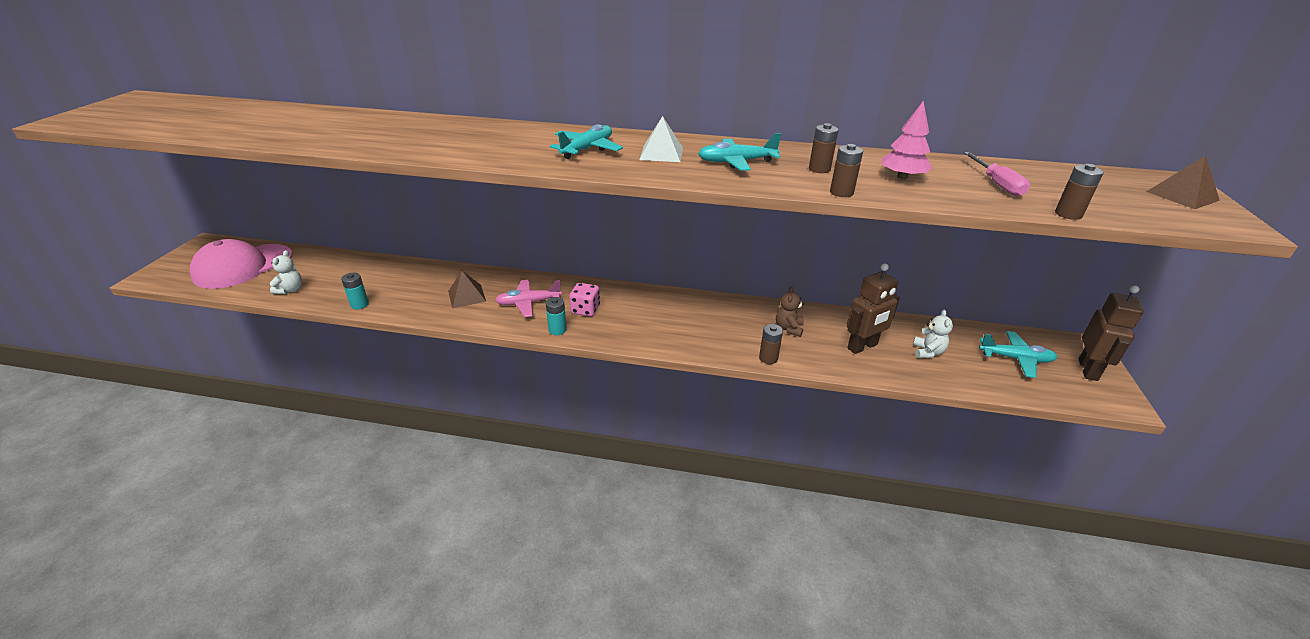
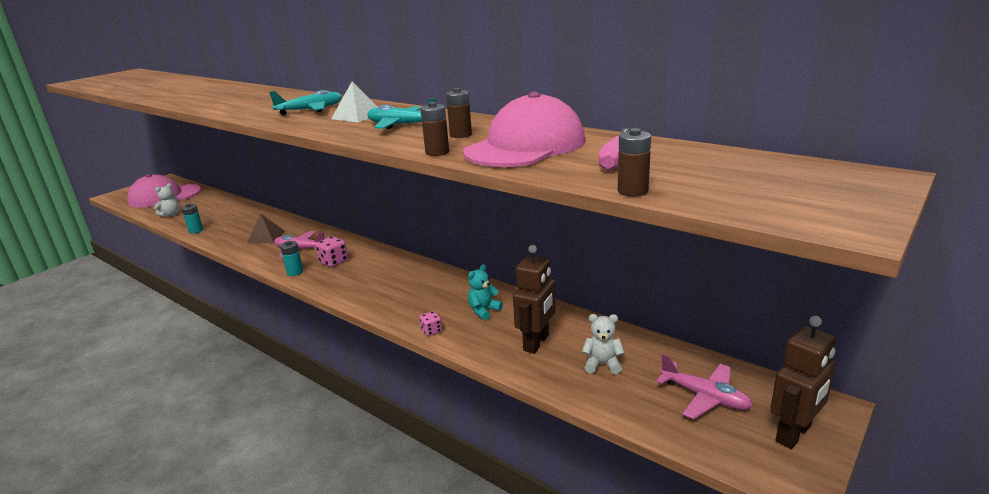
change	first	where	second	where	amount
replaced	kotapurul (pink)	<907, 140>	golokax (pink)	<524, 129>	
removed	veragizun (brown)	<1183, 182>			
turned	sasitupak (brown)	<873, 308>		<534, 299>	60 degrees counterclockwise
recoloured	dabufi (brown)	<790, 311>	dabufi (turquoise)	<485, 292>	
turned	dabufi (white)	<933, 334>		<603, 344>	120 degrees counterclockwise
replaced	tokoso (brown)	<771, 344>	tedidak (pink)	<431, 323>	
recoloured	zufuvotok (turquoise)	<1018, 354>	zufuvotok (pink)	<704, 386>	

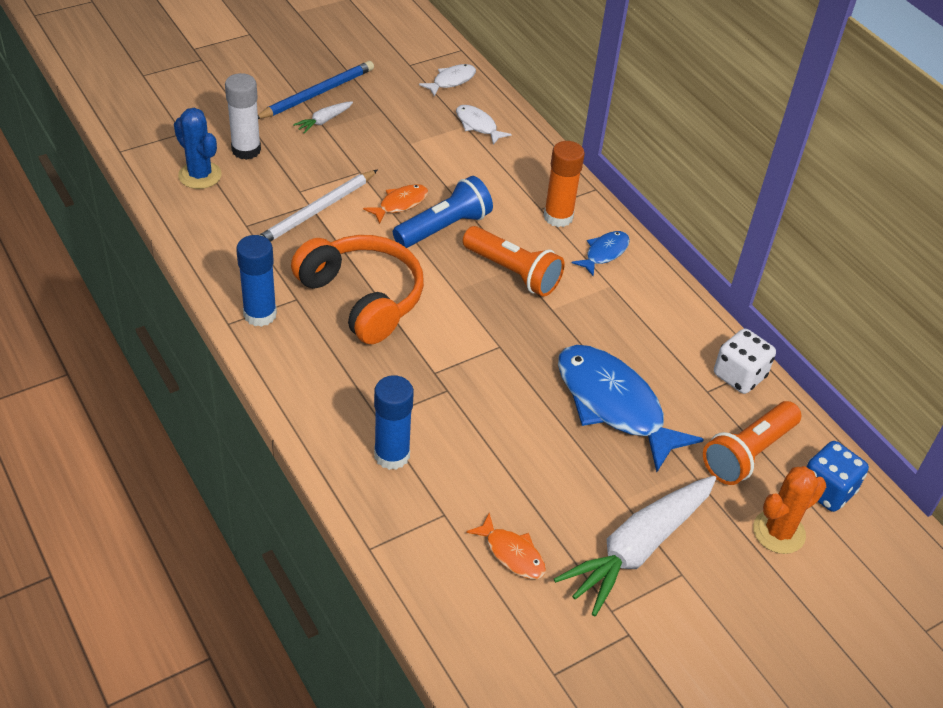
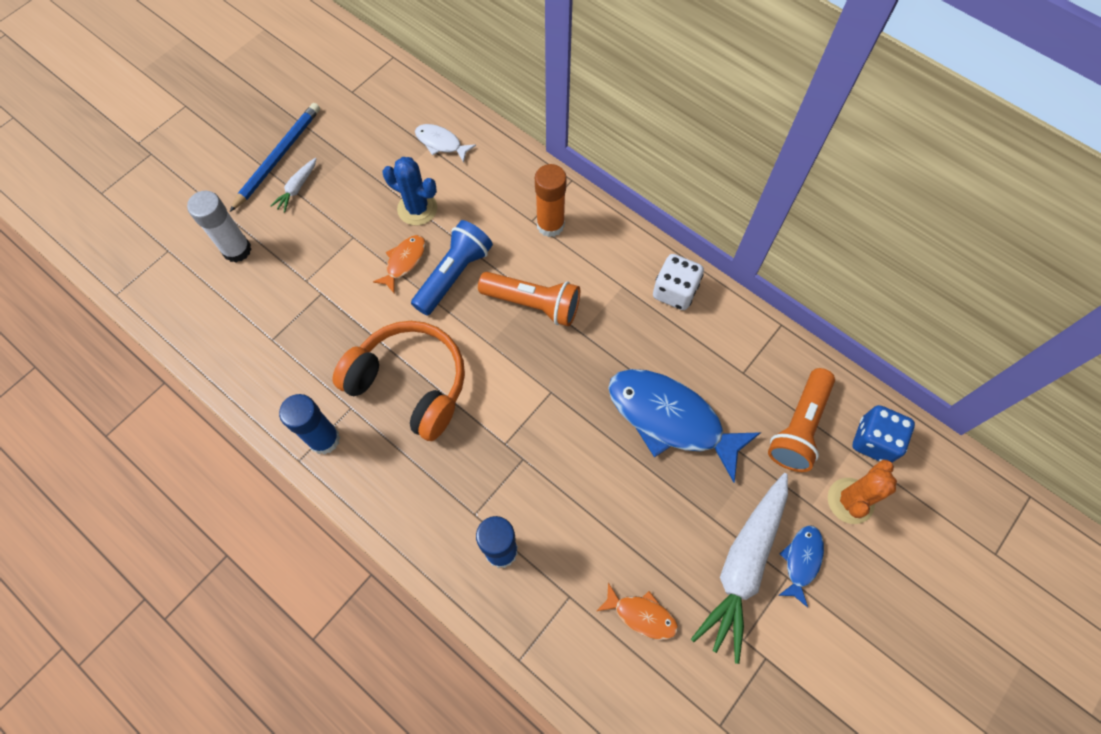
change	first	where	second	where	amount
removed	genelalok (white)	<447, 80>			
moved	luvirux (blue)	<198, 148>		<409, 191>	
removed	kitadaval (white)	<319, 205>			
moved	genelalok (blue)	<601, 253>		<801, 566>	
moved	tedidak (white)	<745, 361>		<678, 282>	

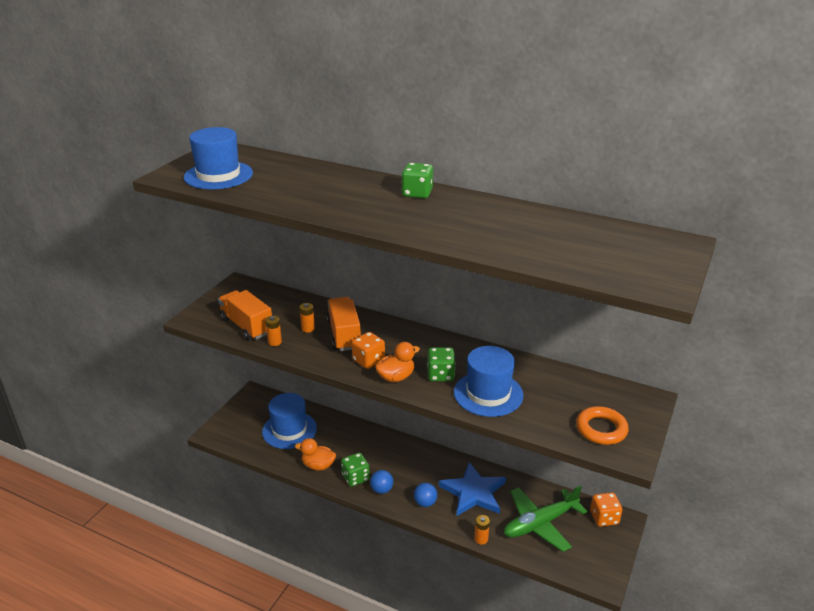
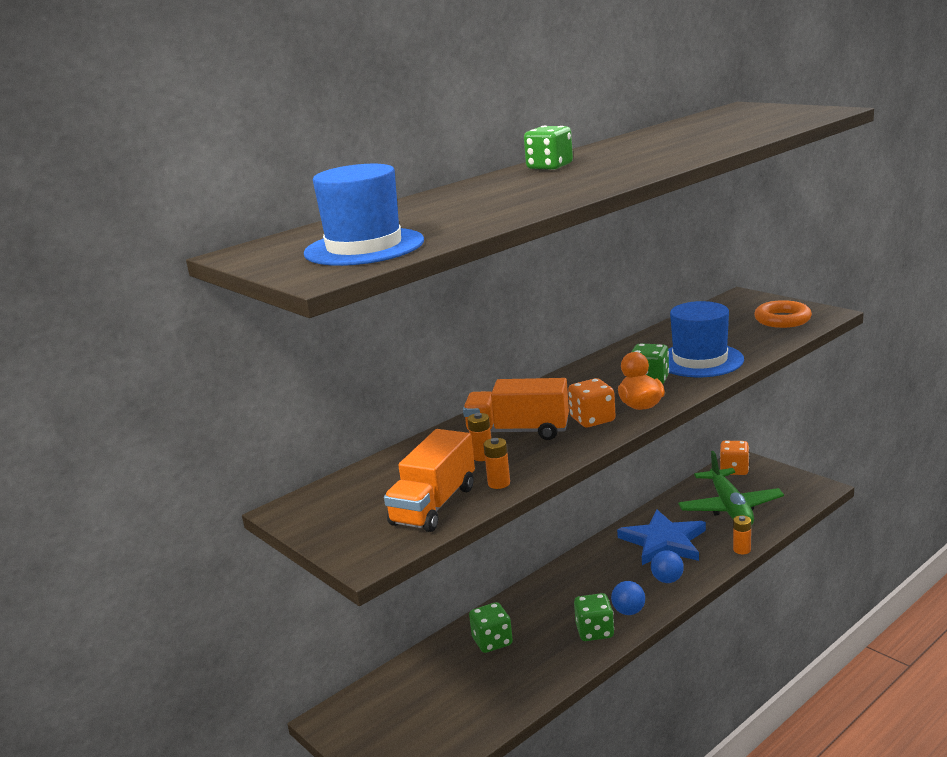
change	first	where	second	where	amount
turned	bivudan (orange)	<245, 315>		<429, 480>	45 degrees counterclockwise
removed	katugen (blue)	<289, 421>			
removed	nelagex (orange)	<315, 454>			
added			tedidak (green)	<491, 627>	

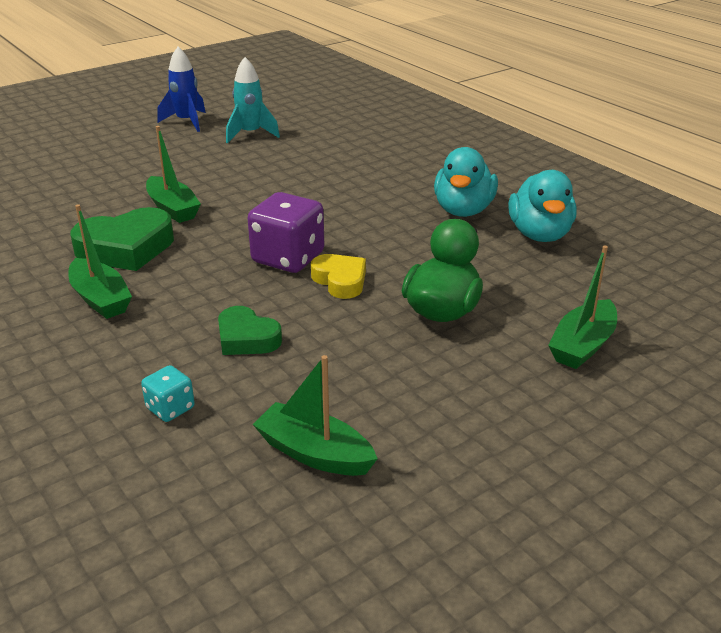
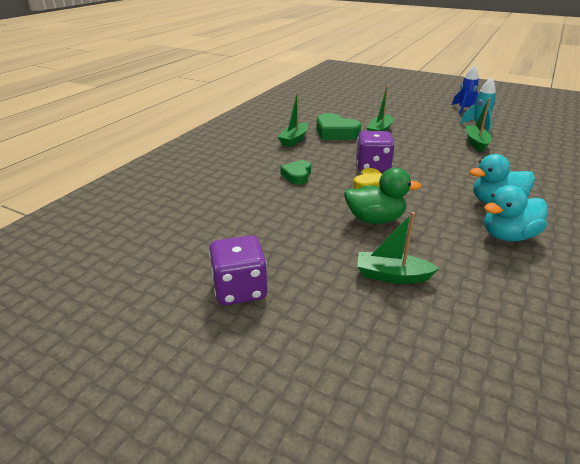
change	first	where	second	where	amount
moved	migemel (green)	<315, 415>		<478, 125>	
removed	tedidak (turquoise)	<168, 393>			
added			tedidak (purple)	<238, 270>	

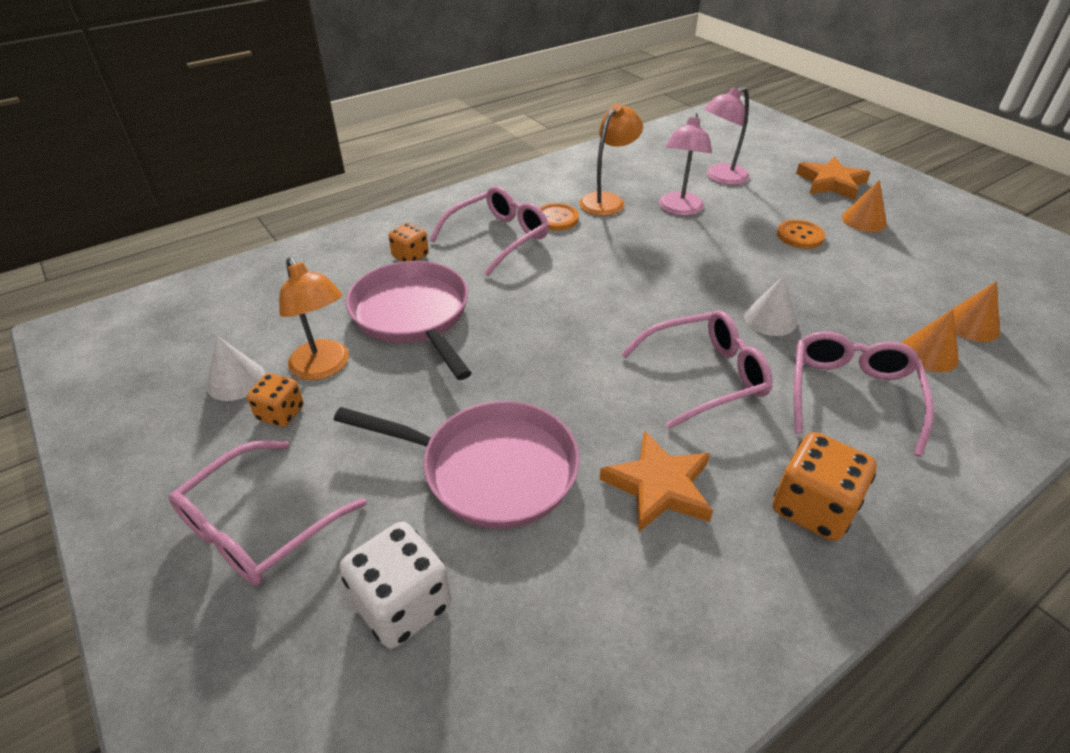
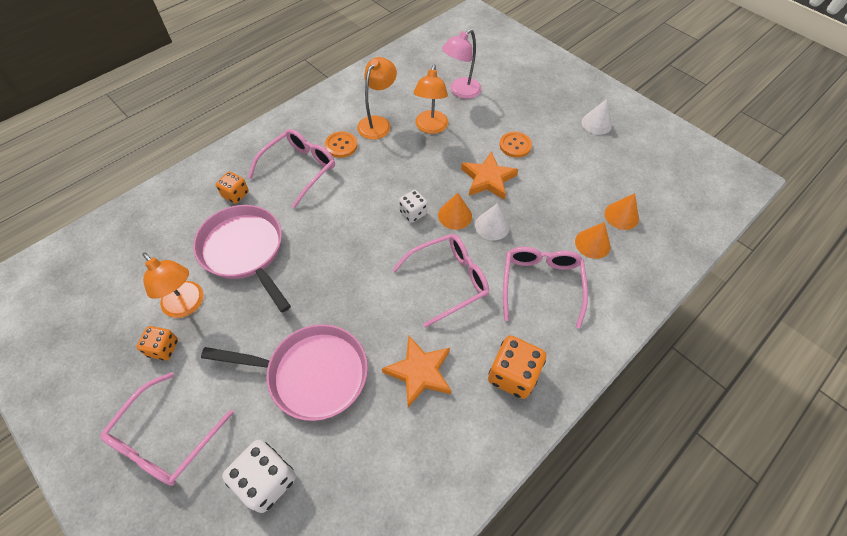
change	first	where	second	where	amount
recoloured	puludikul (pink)	<685, 164>	puludikul (orange)	<431, 99>	
moved	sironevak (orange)	<833, 178>		<490, 175>	
moved	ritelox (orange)	<864, 206>		<455, 211>	
moved	ritelox (white)	<236, 368>		<597, 117>	
added			tedidak (white)	<413, 206>	

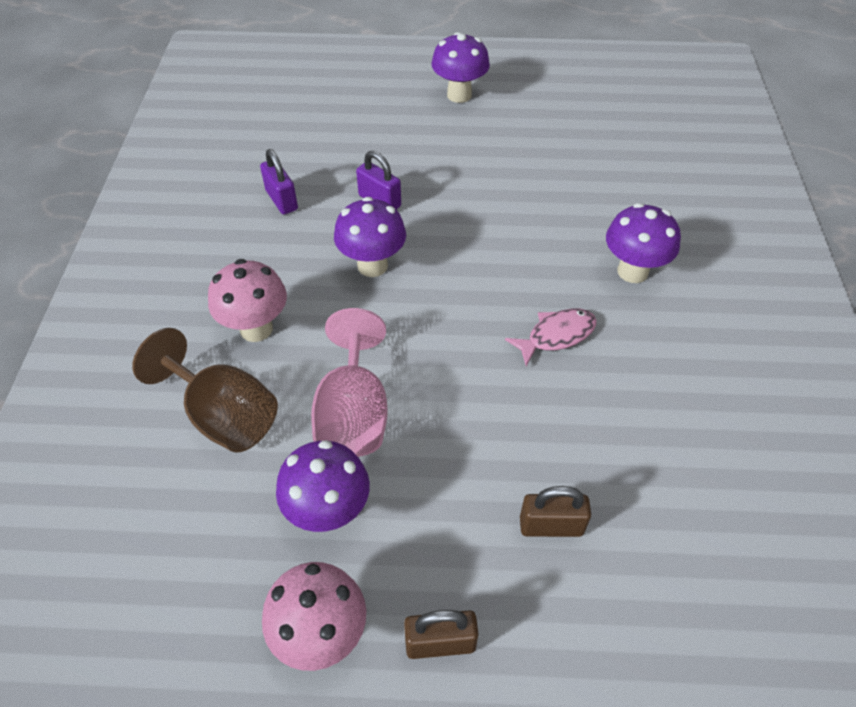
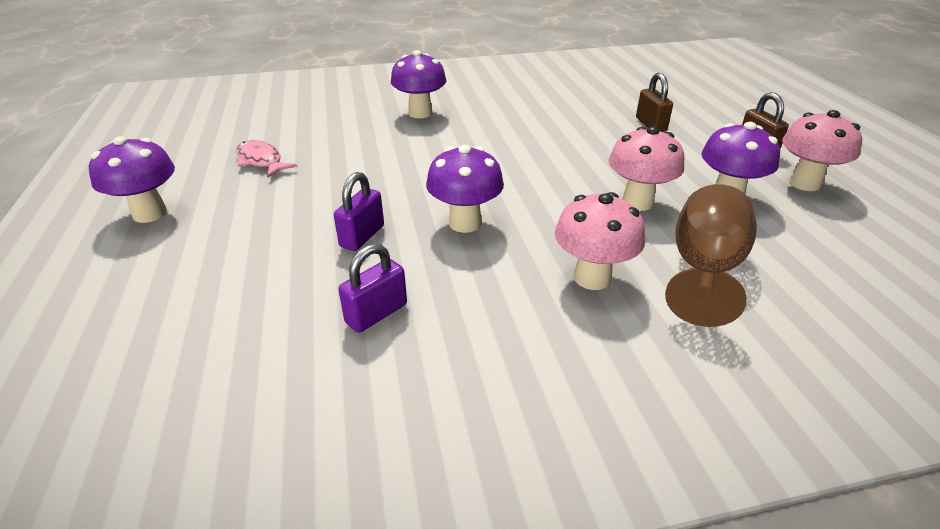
change	first	where	second	where	amount
replaced	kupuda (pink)	<349, 382>	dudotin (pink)	<646, 168>	
moved	genelalok (pink)	<551, 337>		<266, 158>	

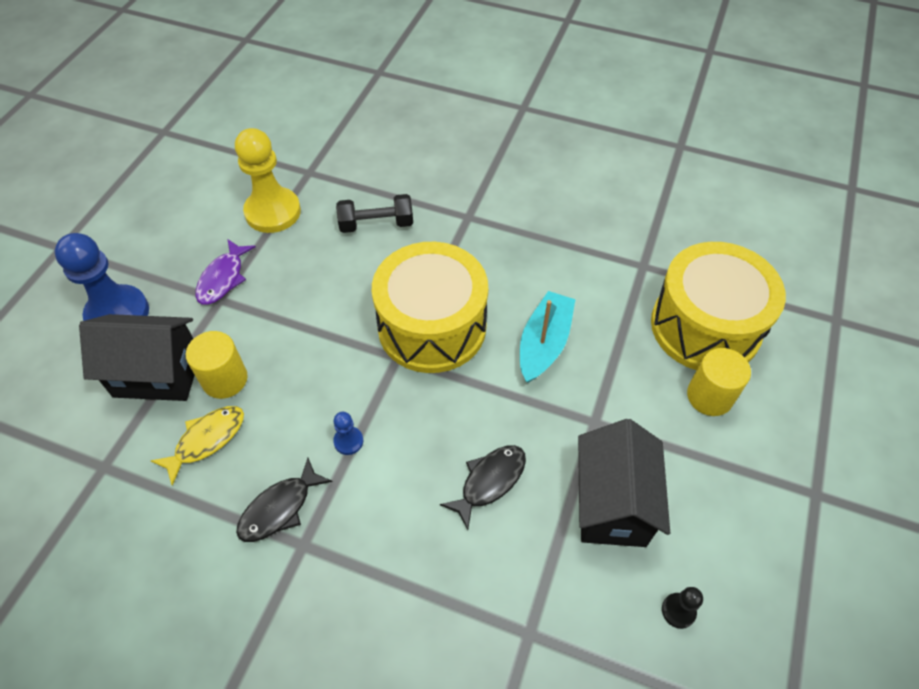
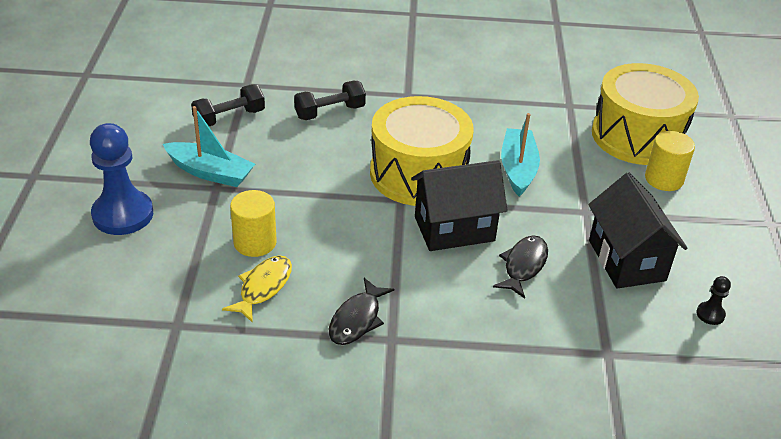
change	first	where	second	where	amount
replaced	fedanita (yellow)	<268, 180>	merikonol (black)	<228, 105>	
replaced	genelalok (purple)	<225, 272>	migemel (turquoise)	<209, 146>	
moved	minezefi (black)	<137, 357>		<459, 205>	
removed	fedanita (blue)	<348, 433>			

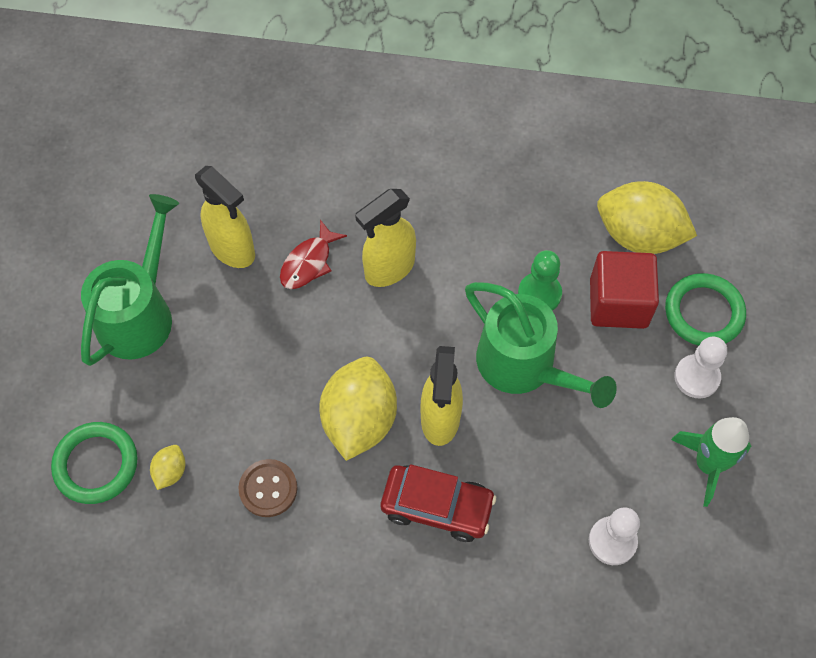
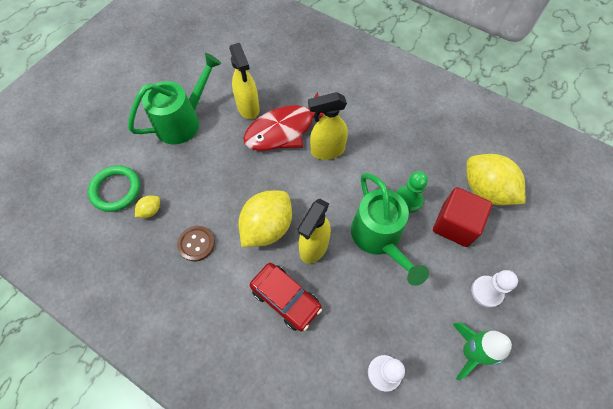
change	first	where	second	where	amount
resized	genelalok (red)	<313, 254>		<283, 121>	x1.89
removed	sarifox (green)	<705, 309>			

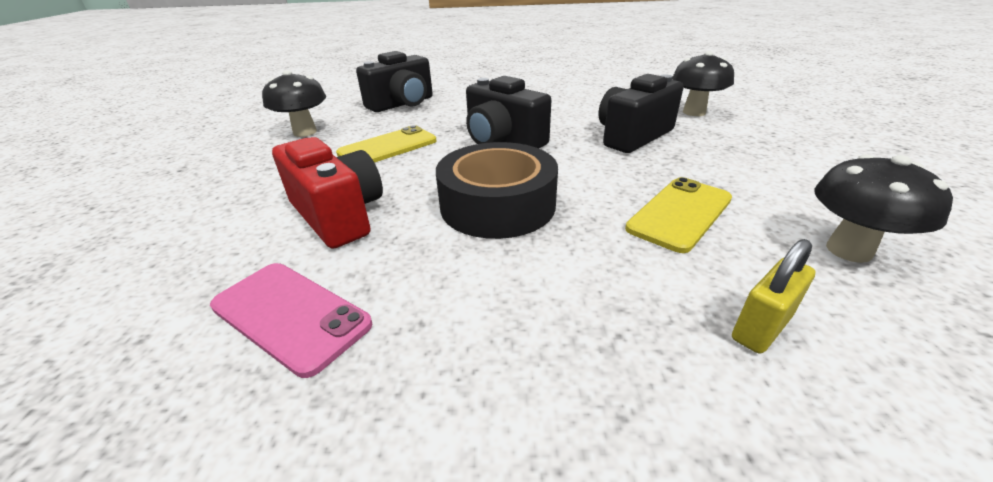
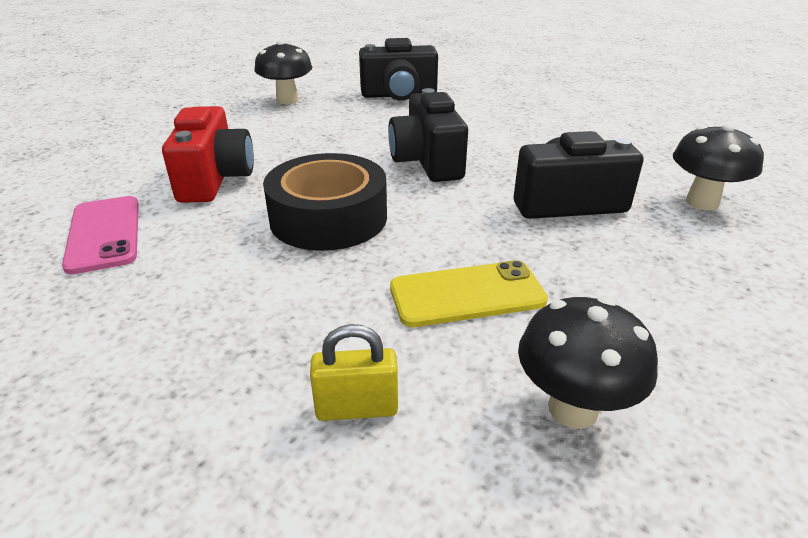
change	first	where	second	where	amount
removed	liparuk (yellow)	<386, 144>			

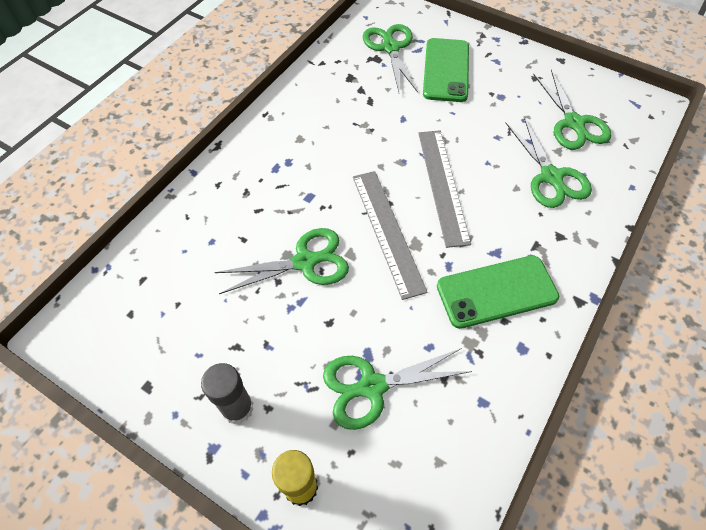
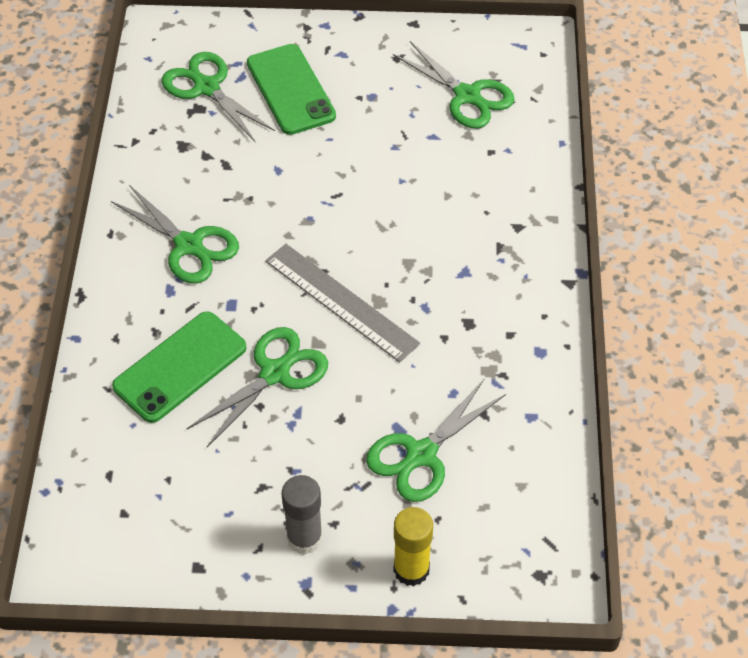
change	first	where	second	where	amount
moved	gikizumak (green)	<549, 162>		<175, 234>	
removed	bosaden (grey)	<444, 189>			
moved	liparuk (green)	<498, 292>		<179, 367>	

